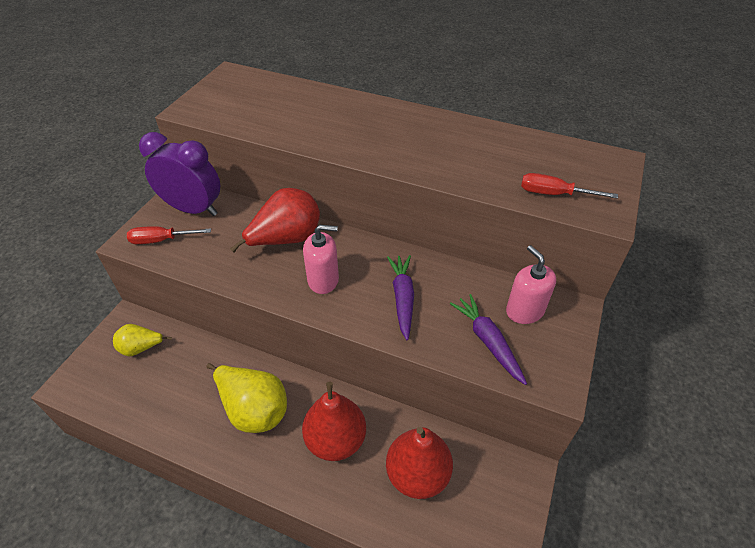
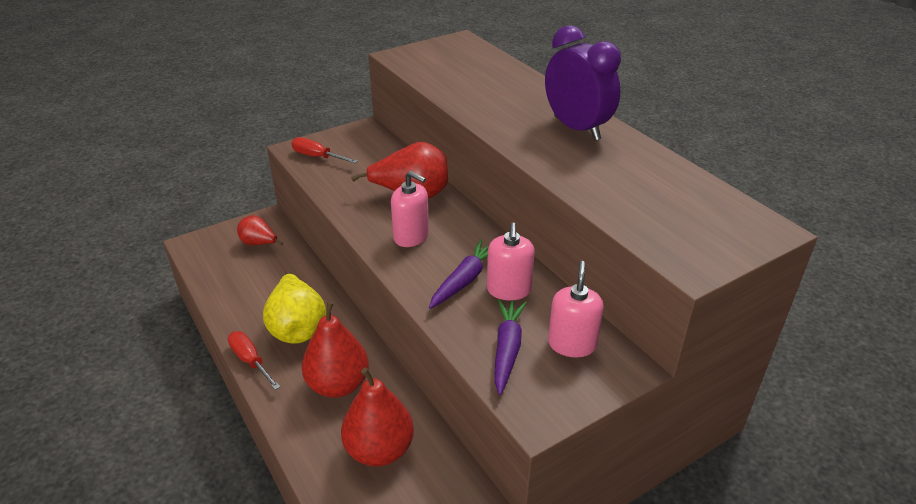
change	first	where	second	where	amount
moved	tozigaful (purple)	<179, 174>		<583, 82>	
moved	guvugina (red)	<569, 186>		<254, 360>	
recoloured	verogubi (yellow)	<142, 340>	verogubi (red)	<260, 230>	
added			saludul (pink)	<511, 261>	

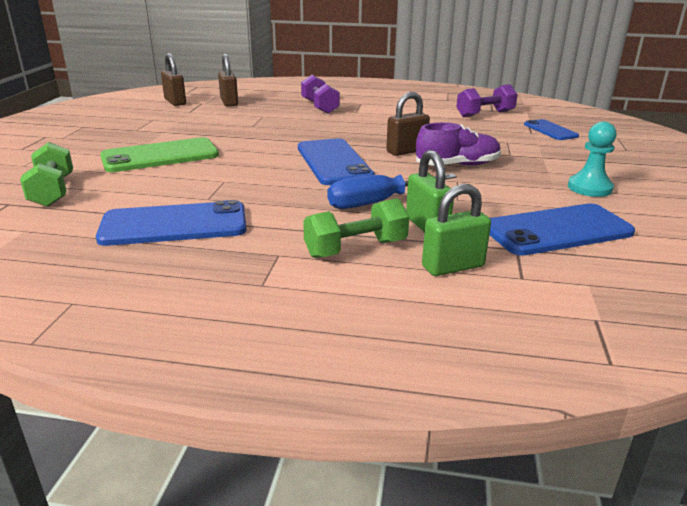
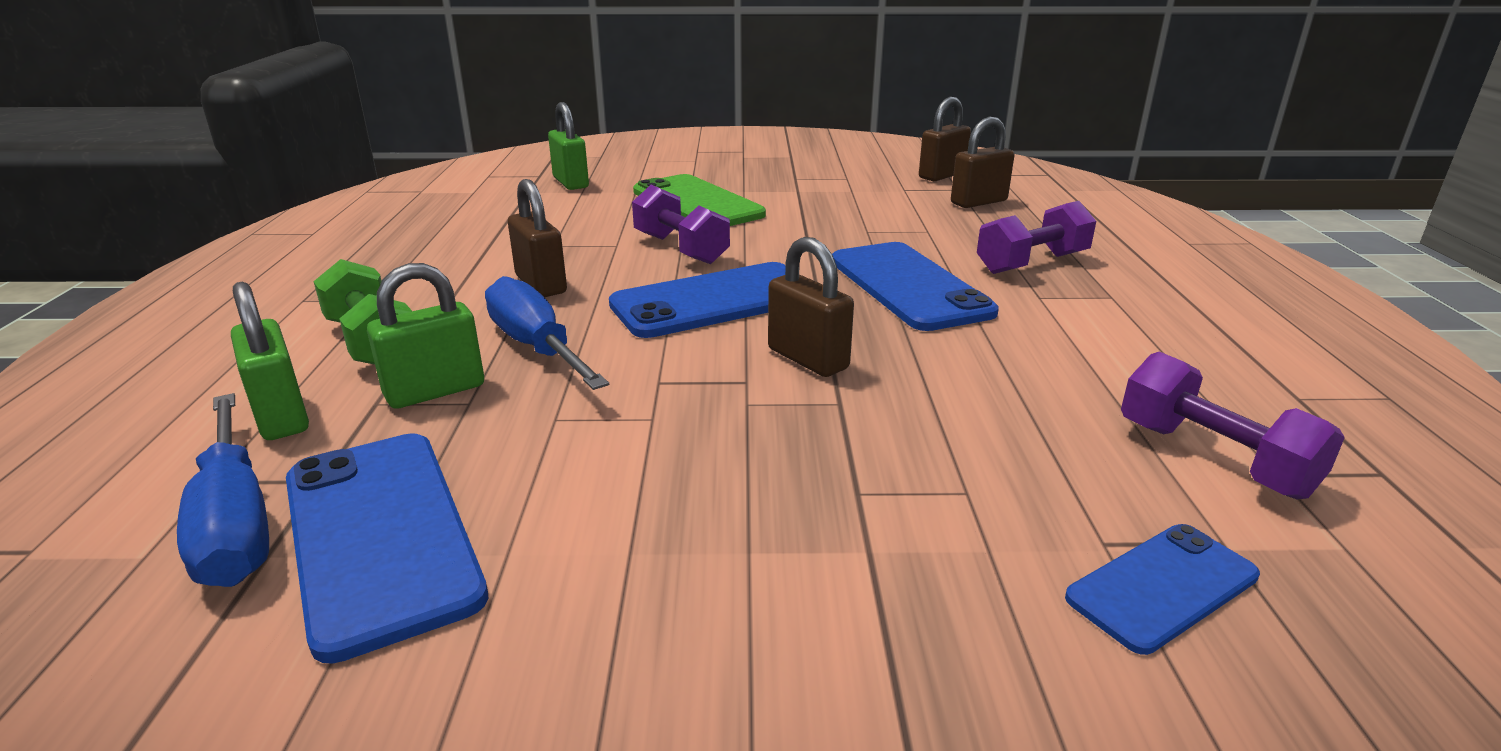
change	first	where	second	where	amount
removed	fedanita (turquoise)	<592, 159>			
removed	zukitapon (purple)	<458, 144>			
replaced	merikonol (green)	<46, 174>	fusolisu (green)	<568, 146>	
moved	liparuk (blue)	<171, 223>		<915, 286>	
added			fusolisu (brown)	<537, 238>	
added			merikonol (purple)	<681, 224>	
added			guvugina (blue)	<223, 490>	

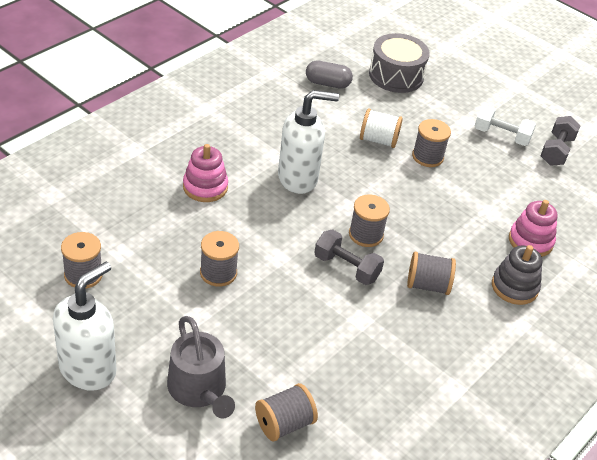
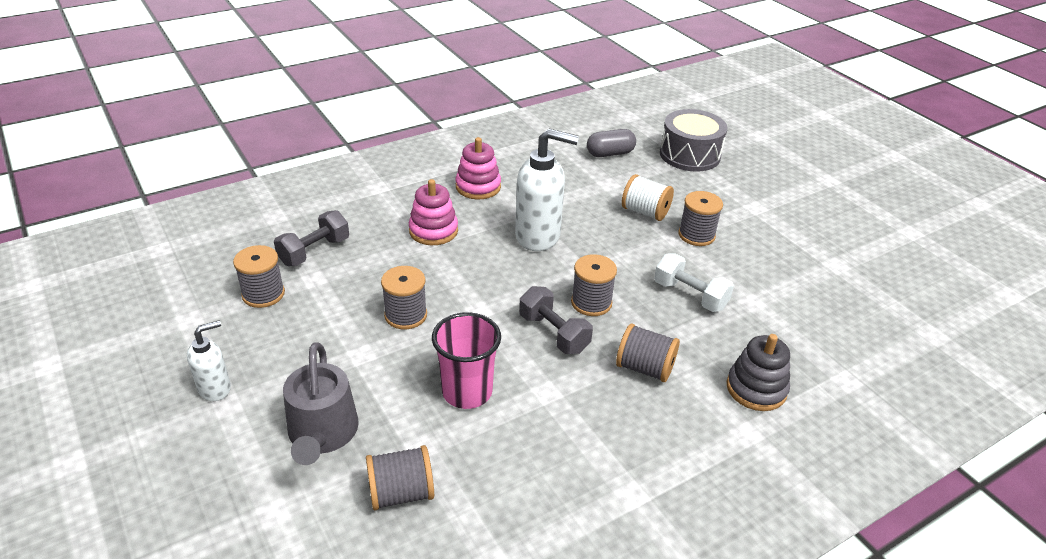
change	first	where	second	where	amount
turned	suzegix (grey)	<329, 74>		<611, 143>	45 degrees counterclockwise
moved	merikonol (white)	<505, 125>		<694, 283>	
moved	merikonol (grey)	<560, 141>		<311, 238>	
moved	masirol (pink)	<533, 228>		<478, 168>	
resized	saludul (white)	<85, 326>		<209, 360>	x0.55
added			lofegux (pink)	<466, 360>	

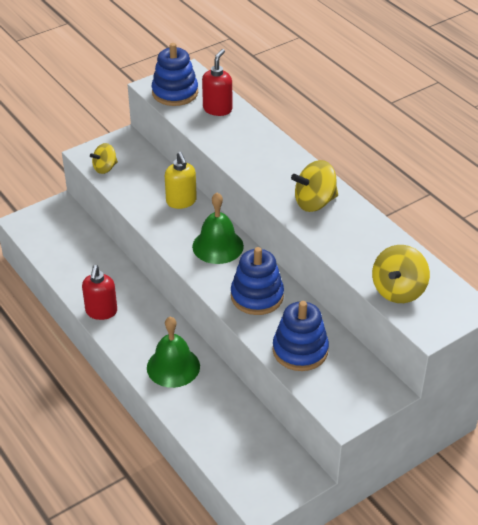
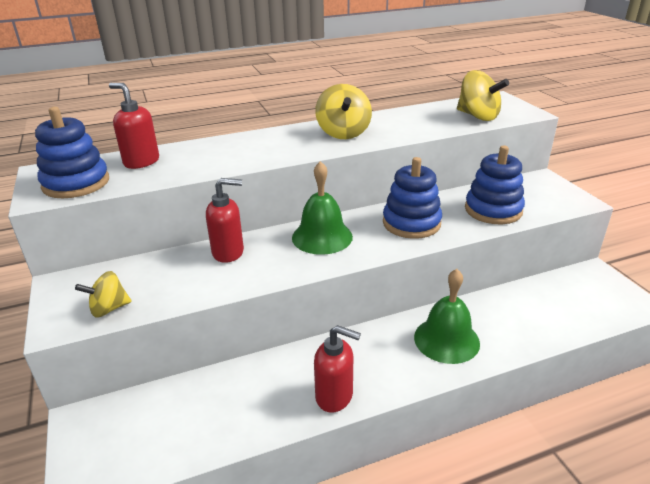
change	first	where	second	where	amount
turned	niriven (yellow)	<104, 158>		<103, 294>	90 degrees clockwise
recoloured	saludul (yellow)	<181, 180>	saludul (red)	<225, 220>	

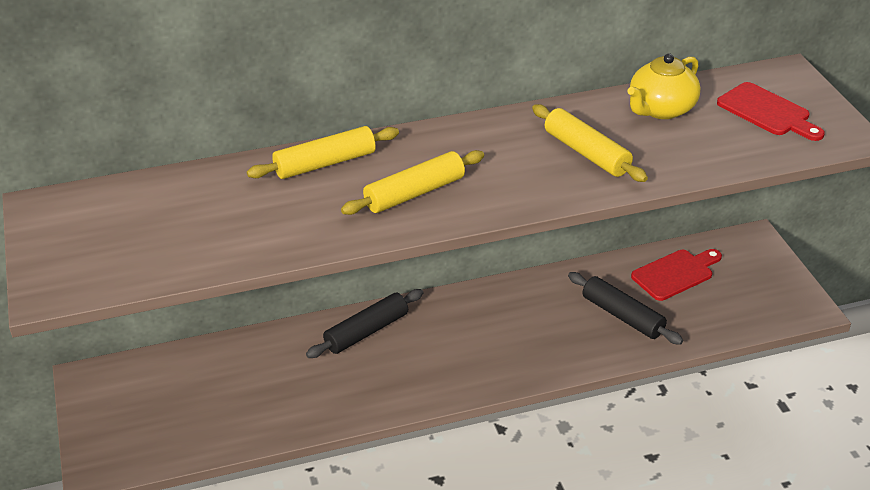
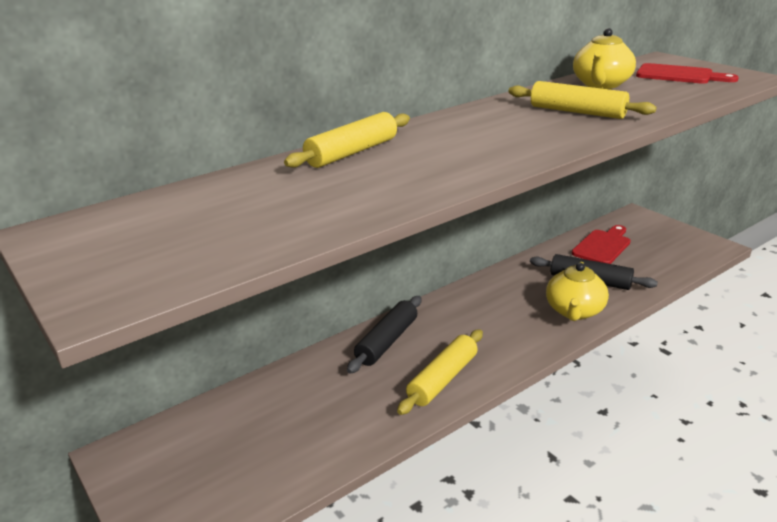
change	first	where	second	where	amount
moved	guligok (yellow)	<412, 182>		<440, 372>	
added			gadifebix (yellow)	<577, 291>	

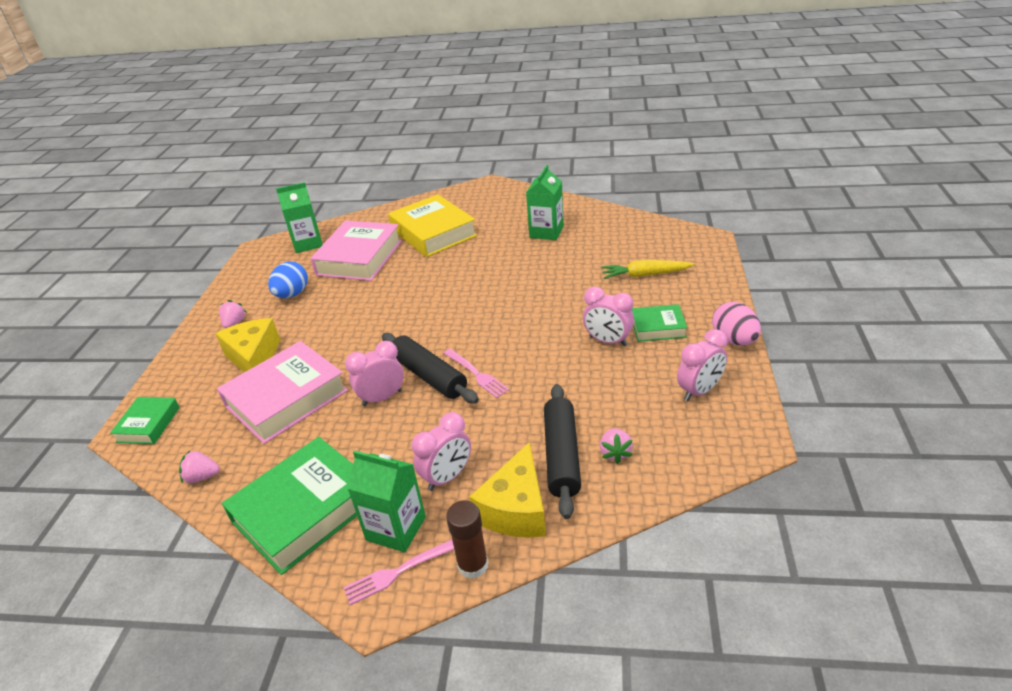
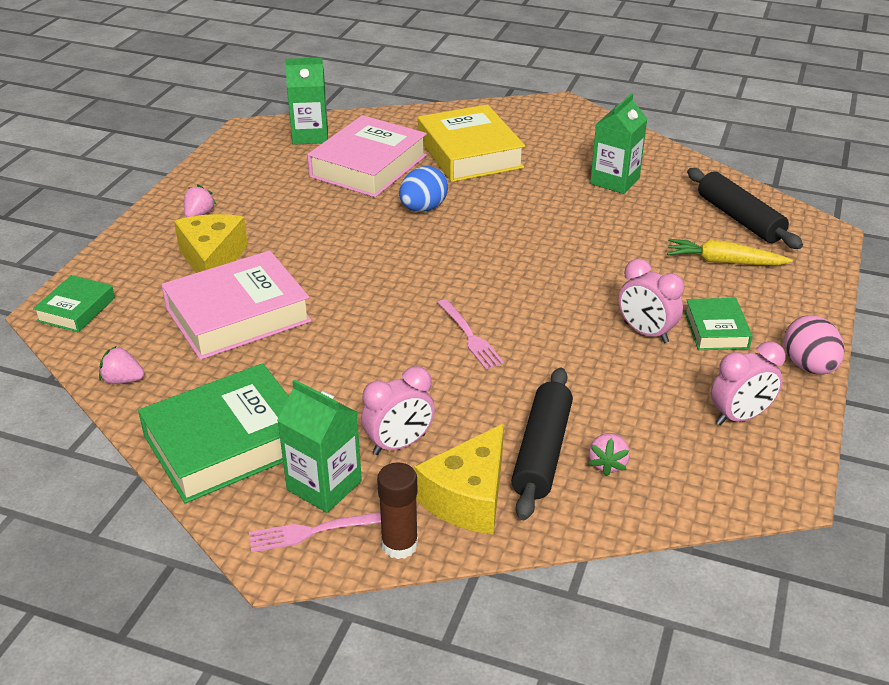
change	first	where	second	where	amount
moved	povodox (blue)	<288, 279>		<423, 189>	
turned	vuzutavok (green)	<660, 323>		<718, 324>	75 degrees clockwise
moved	guligok (black)	<430, 368>		<745, 208>	
removed	tozigaful (pink)	<374, 373>			

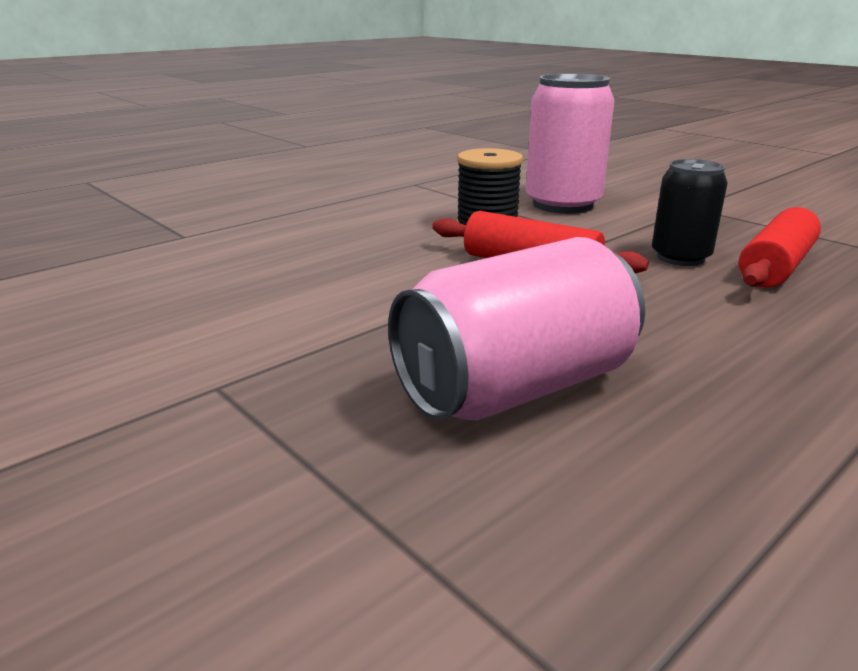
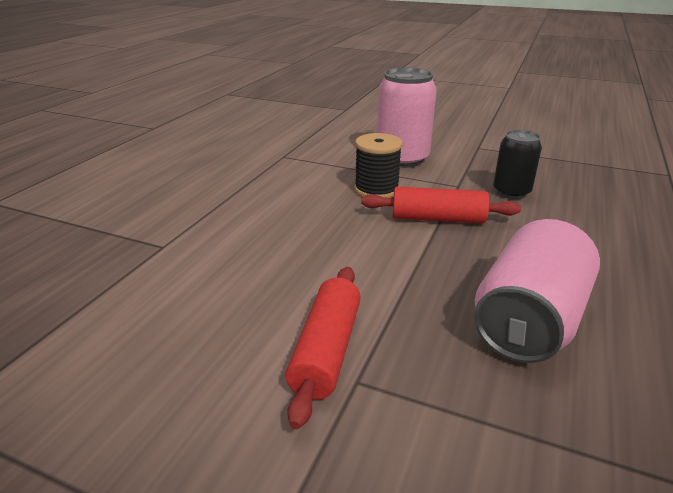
change	first	where	second	where	amount
moved	guligok (red)	<780, 247>		<323, 348>	

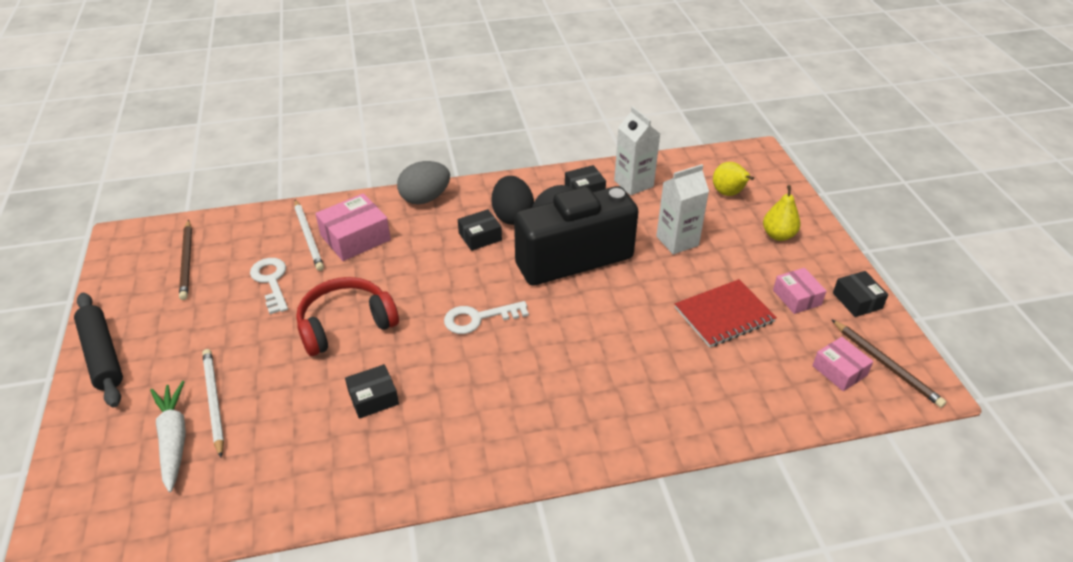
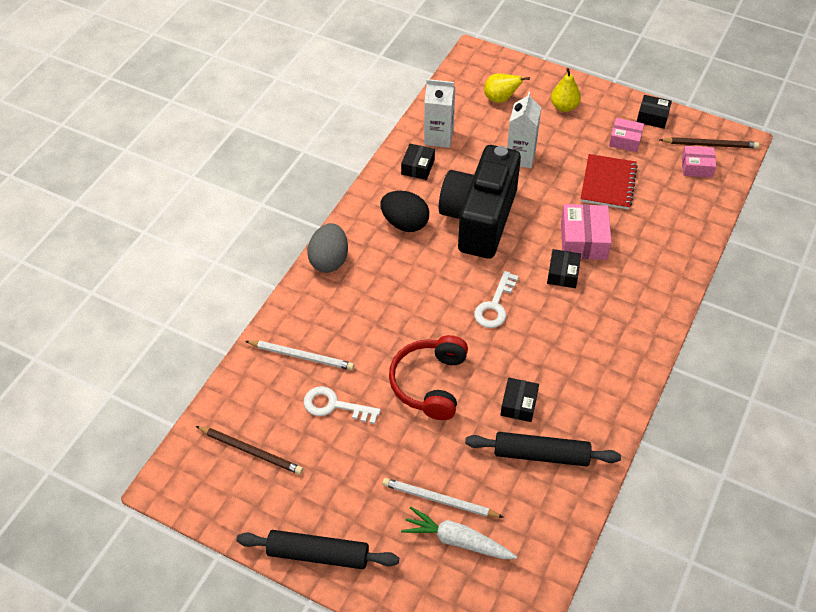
change	first	where	second	where	amount
moved	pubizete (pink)	<353, 227>		<586, 232>	
moved	pubizete (black)	<480, 230>		<564, 268>	
added			guligok (black)	<543, 449>	

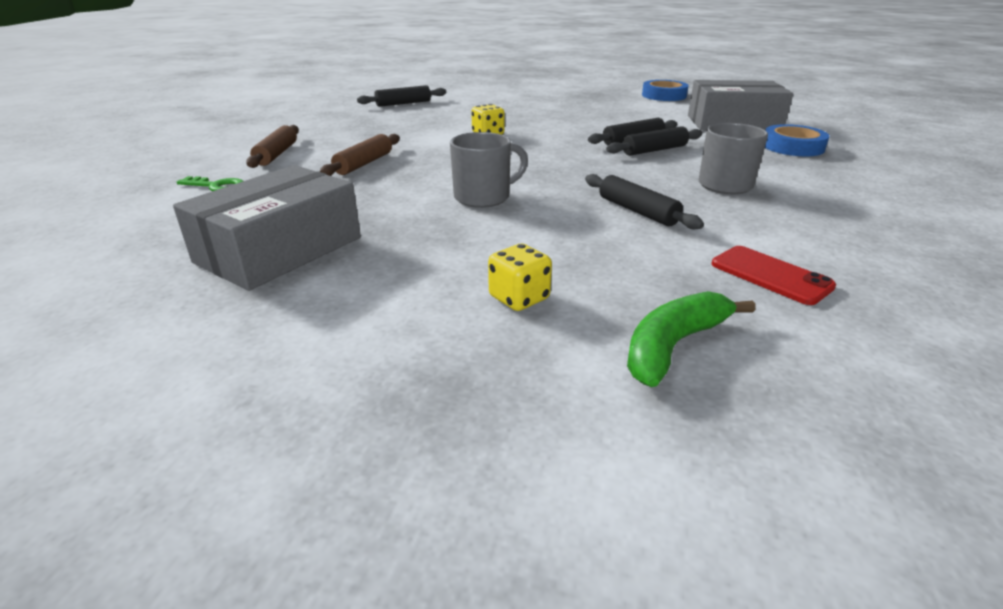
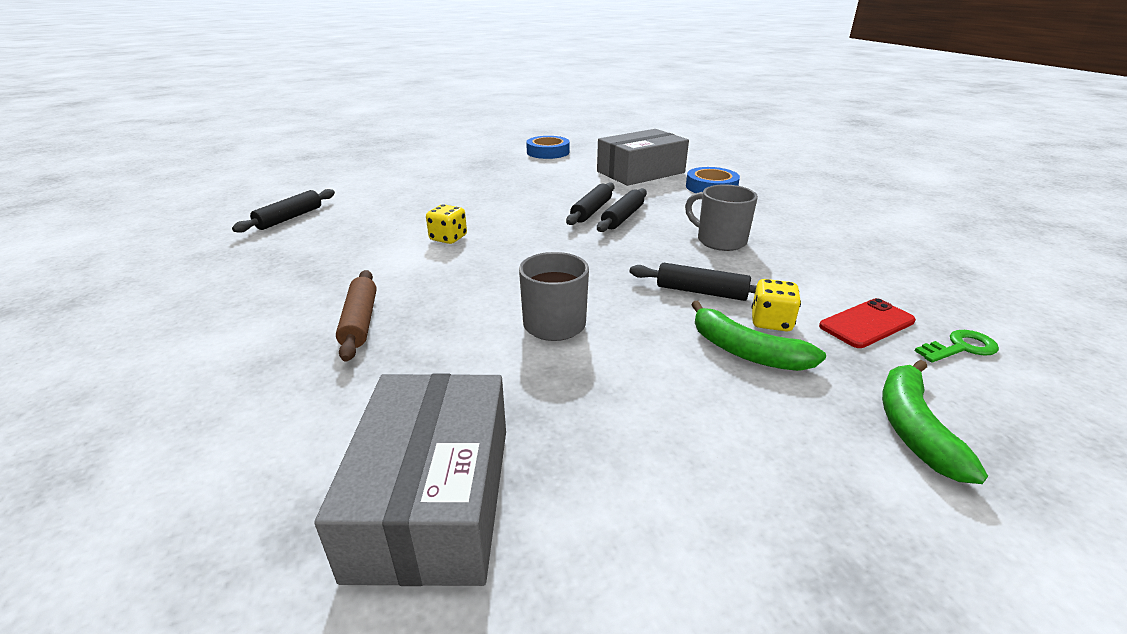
change	first	where	second	where	amount
removed	guligok (brown)	<272, 146>			
moved	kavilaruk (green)	<210, 183>		<957, 346>	
moved	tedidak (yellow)	<520, 277>		<776, 305>	
turned	liparuk (red)	<774, 275>		<867, 323>	45 degrees counterclockwise
added			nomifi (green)	<758, 336>	

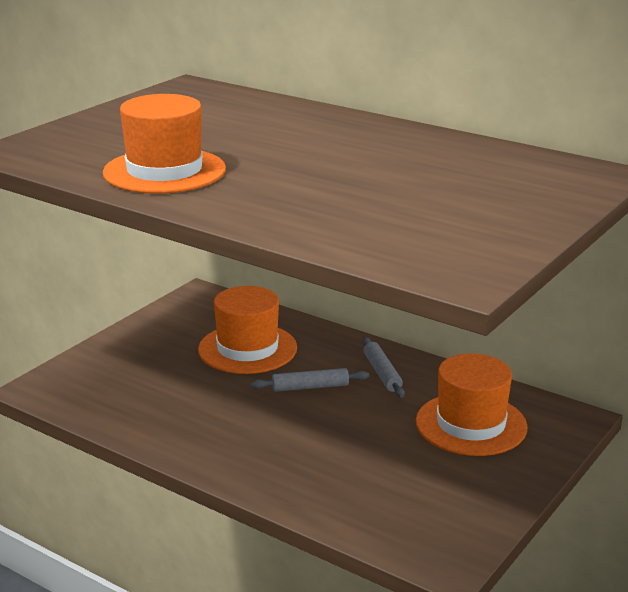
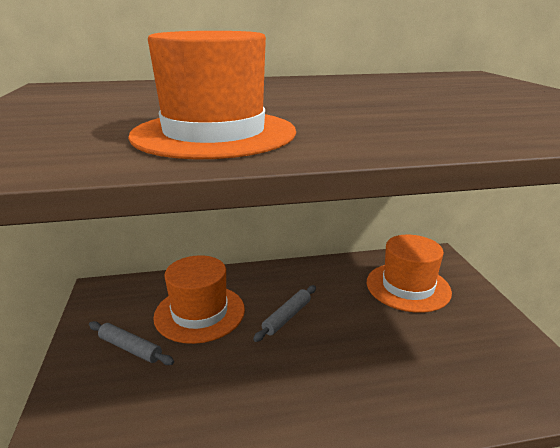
change	first	where	second	where	amount
moved	guligok (grey)	<383, 367>		<131, 343>	

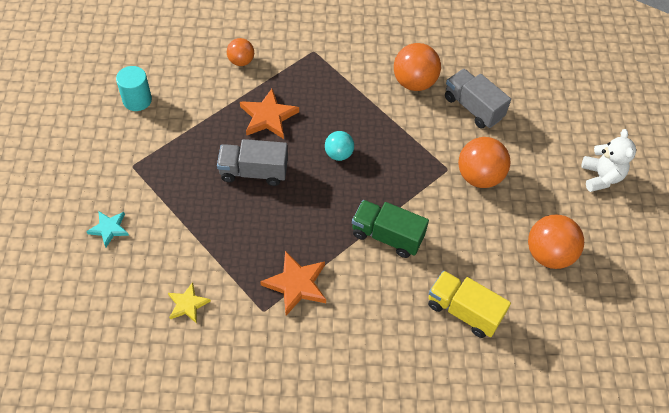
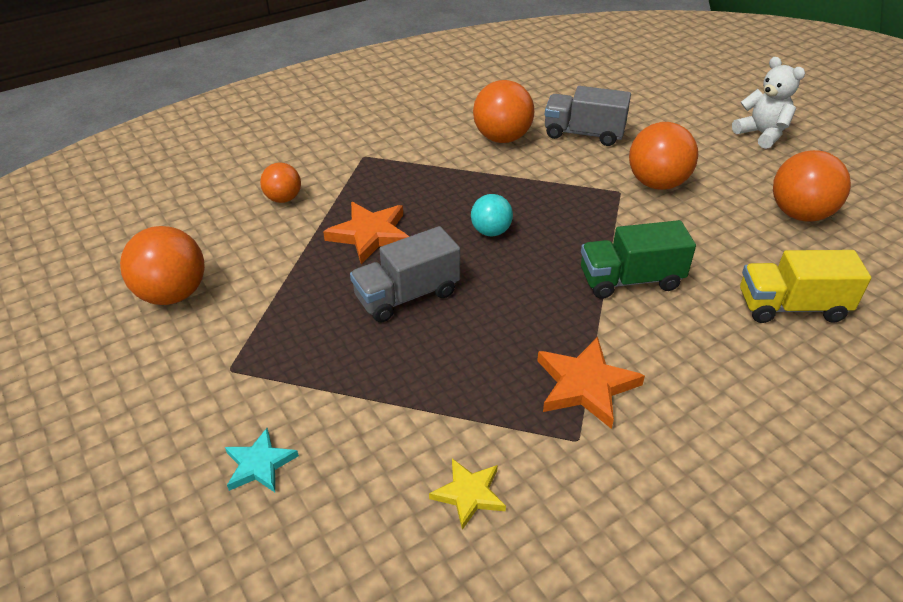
change	first	where	second	where	amount
replaced	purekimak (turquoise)	<134, 88>	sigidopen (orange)	<162, 265>	

